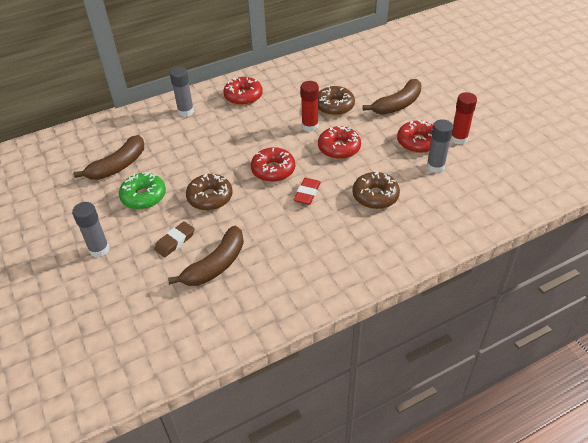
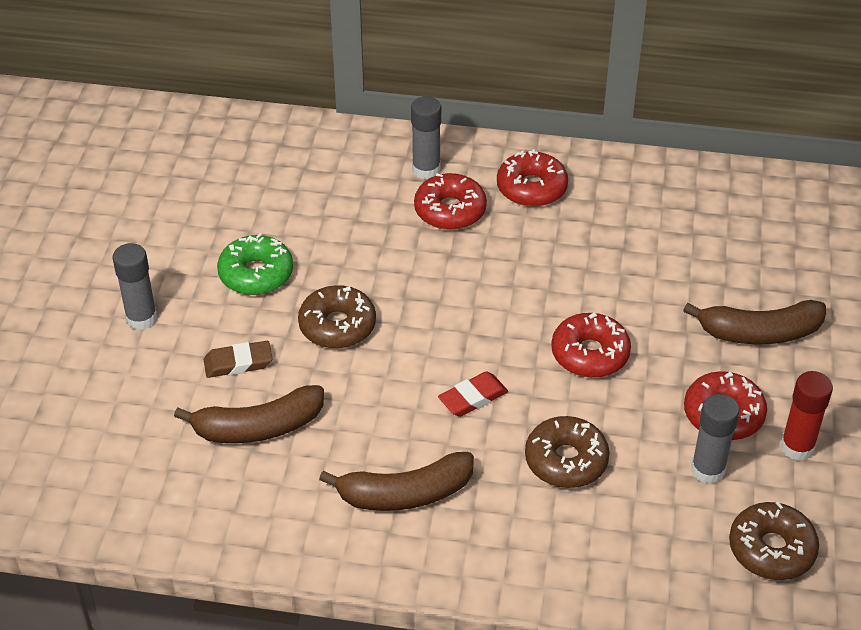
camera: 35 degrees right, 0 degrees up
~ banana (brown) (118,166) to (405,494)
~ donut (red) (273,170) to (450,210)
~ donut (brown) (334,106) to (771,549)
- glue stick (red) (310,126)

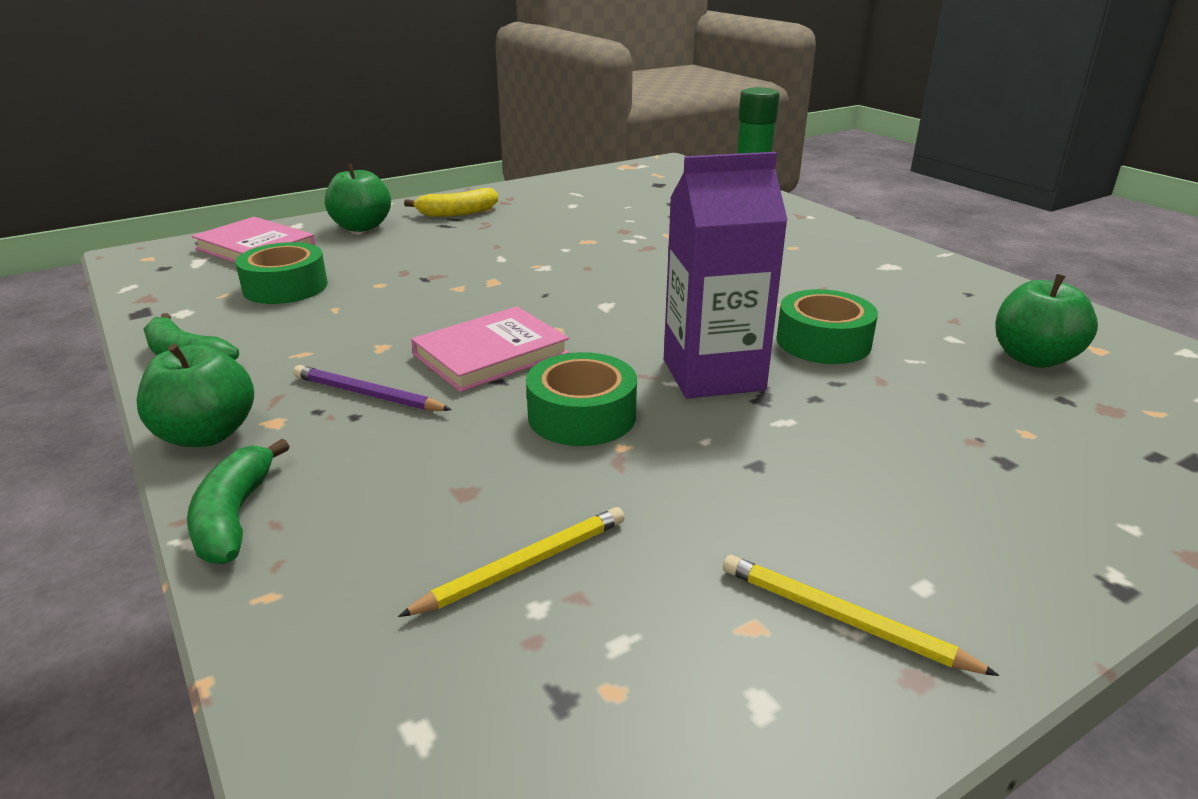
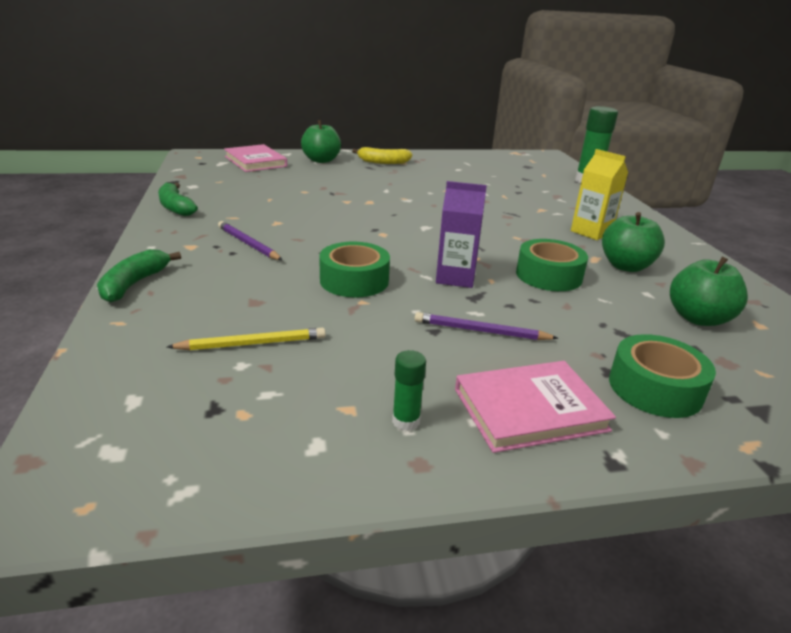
camera: 20 degrees right, 0 degrees up
~ pencil (yellow) (843,619) to glue stick (green) (406,421)
+ pencil (purple) (481,331)
~ carton (purple) (713,374) = (455,277) x0.66
~ book (pink) (491,354) to (529,409)
+ carton (yellow) (591,232)
~ apple (green) (207,435) to (626,266)
~ tape (green) (285,287) to (655,388)

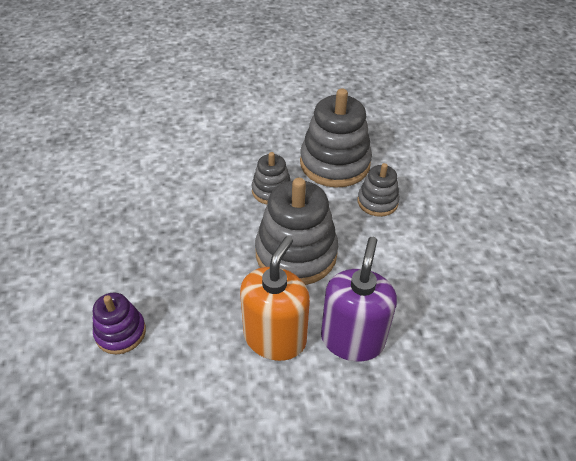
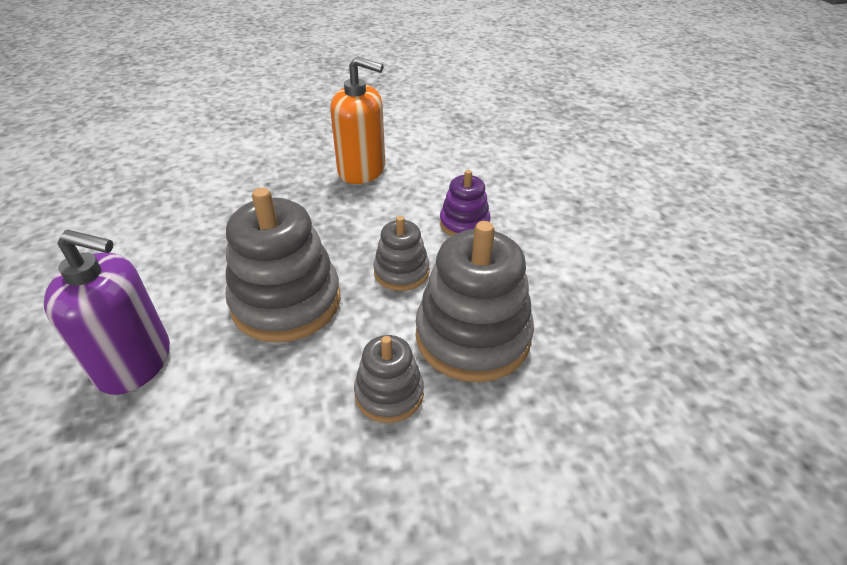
camera: 85 degrees right, 5 degrees down
~ soap dispenser (orange) (275,338) to (362,170)
~ stacking toy (purple) (120,332) to (464,224)

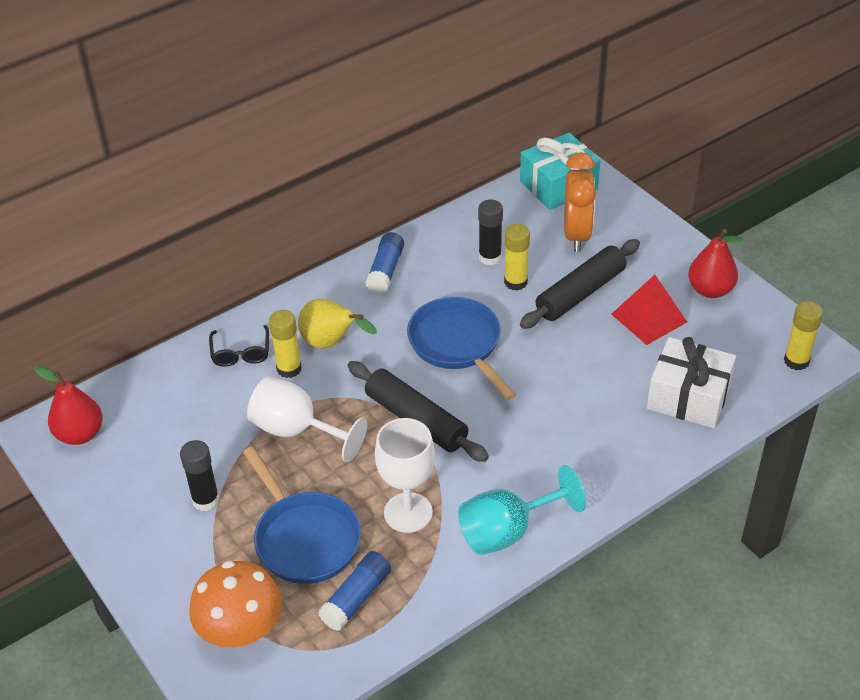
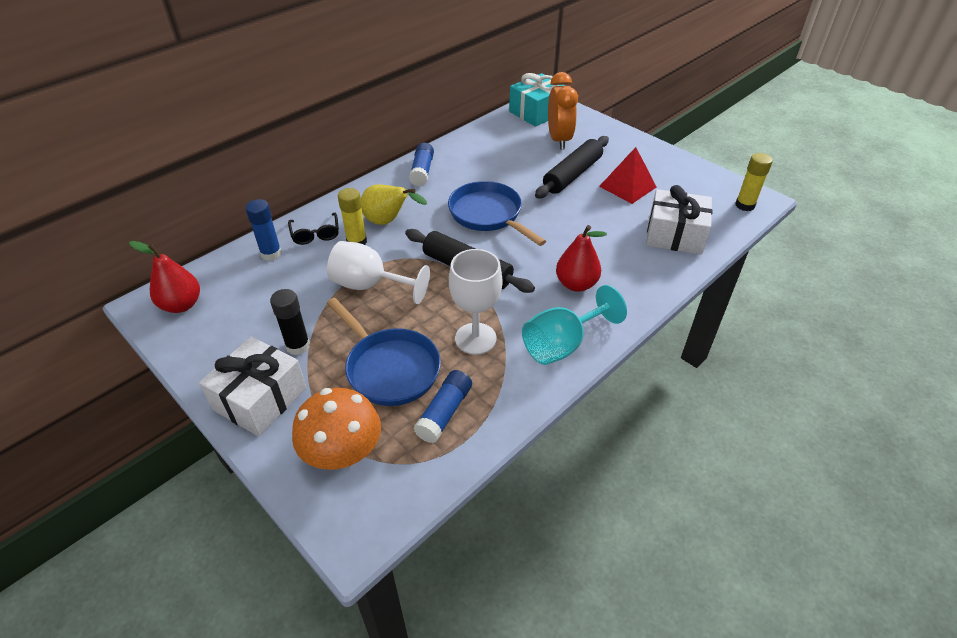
camera: 10 degrees left, 0 degrees up
+ gift (white) (260,399)
+ glue stick (blue) (271,254)
~ pear (red) (710,290) to (576,284)
- glue stick (black) (490,257)
- glue stick (yellow) (515,282)

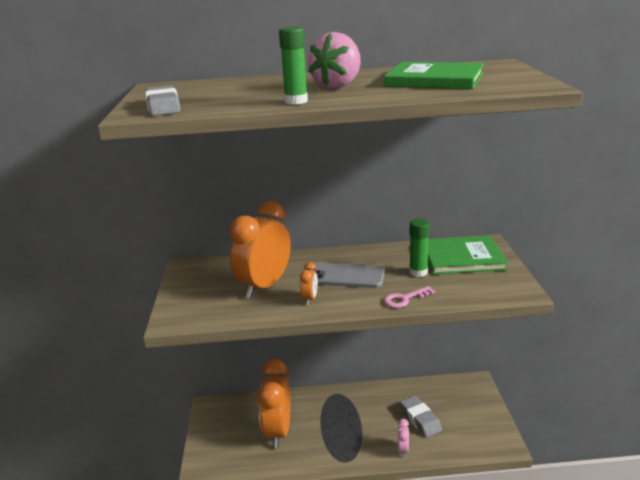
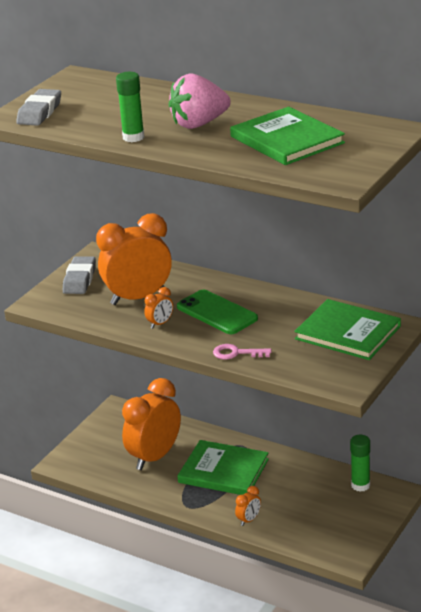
camera: 35 degrees right, 5 degrees up
~ eraser (grey) (420,419) to (80,279)
~ phone (grey) (345,276) to phone (green) (216,313)
+ book (green) (223,471)
~ clock (pink) (403,450) to clock (orange) (249,520)
~ glue stick (green) (418,272) to (360,485)

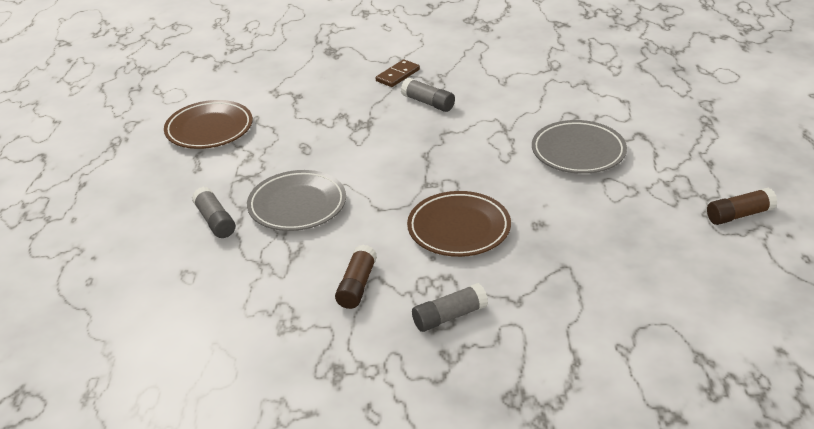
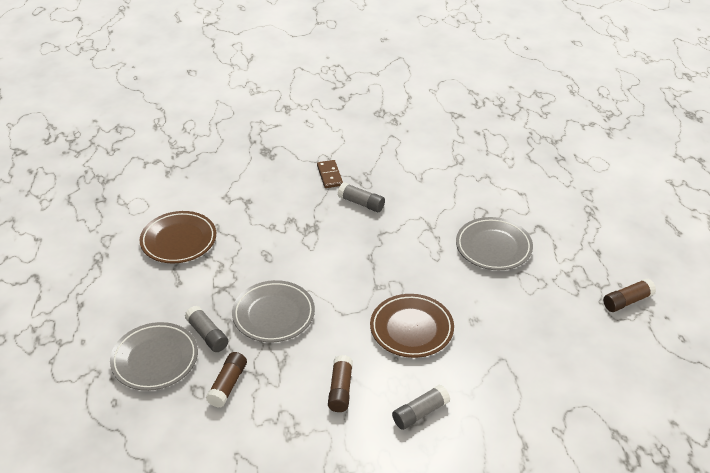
camera: 10 degrees left, 5 degrees up
+ plate (grey) (155,359)
+ glue stick (brown) (228,385)
~ domino (brown) (398,75) = (330,175) 45 degrees counterclockwise

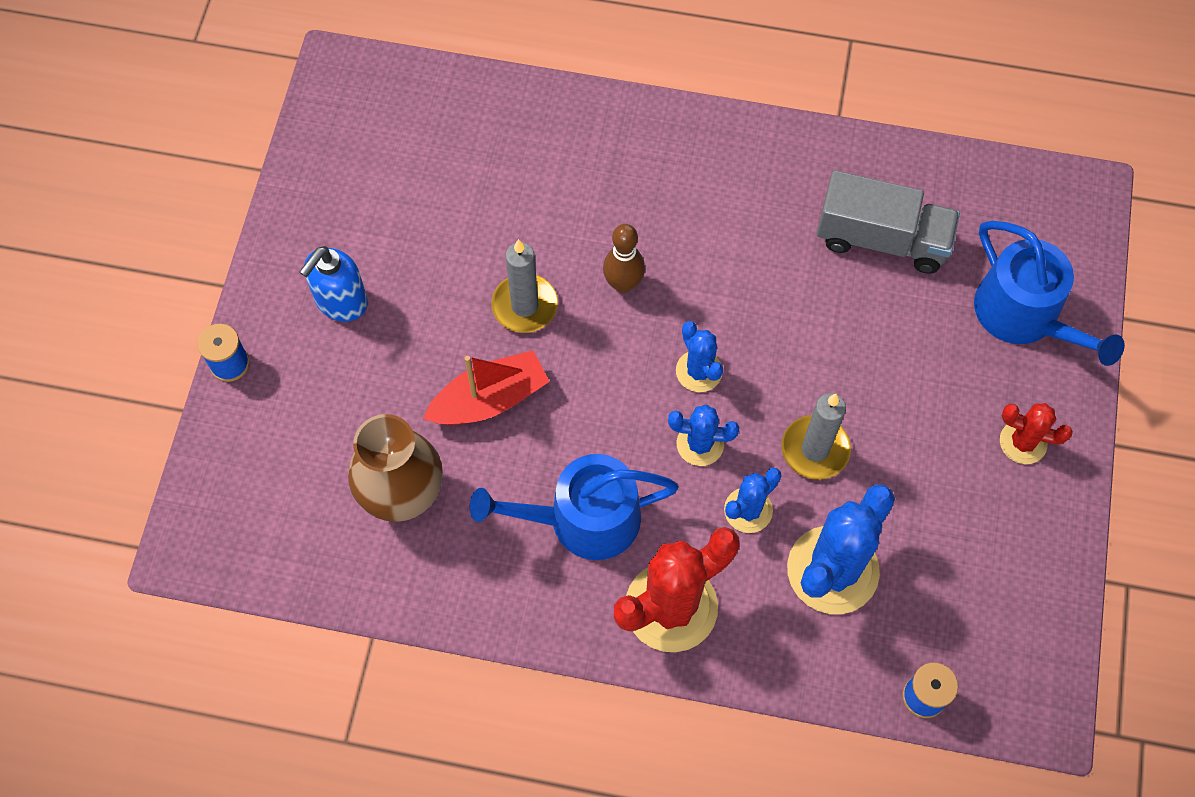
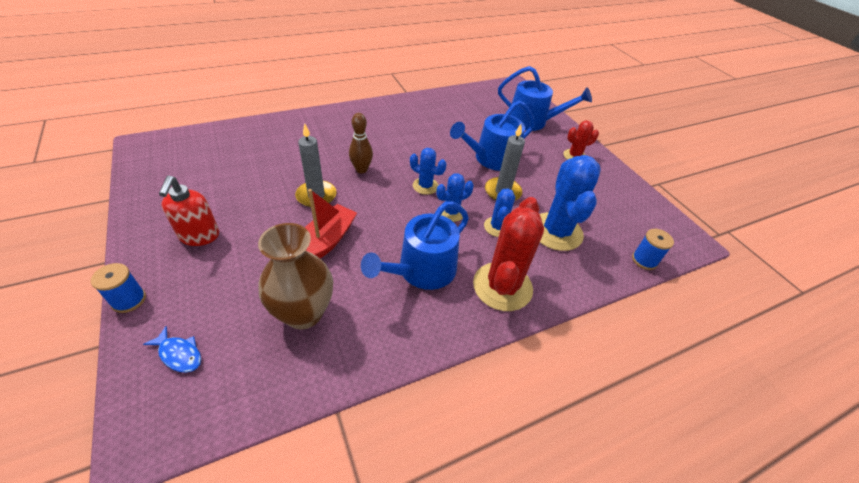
camera: 40 degrees left, 20 degrees down
+ fish (blue) (179,354)
~ soap dispenser (blue) (341,302) to soap dispenser (red) (199,236)
+ watering can (blue) (491,159)
- truck (grey) (881,239)

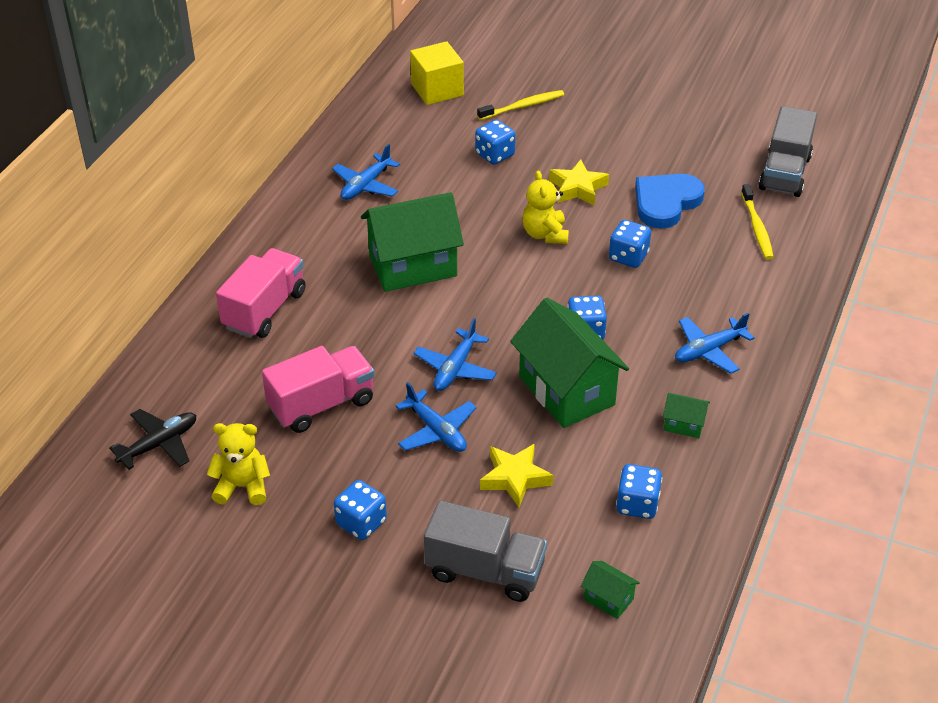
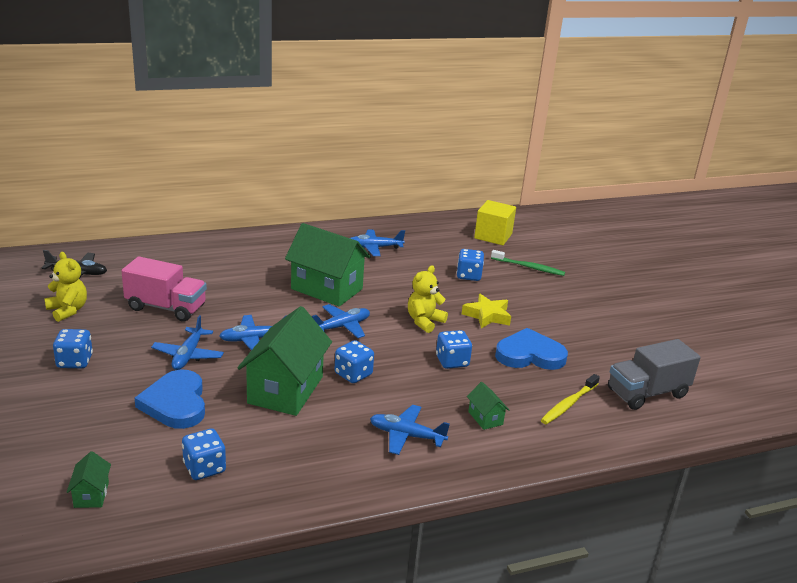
camera: 45 degrees right, 15 degrees down
~ star (yellow) (515,478) to heart (blue) (175,403)
+ plane (blue) (341,327)
~ house (green) (684,424) to (485,418)
~ toothbrush (yellow) (522,106) to toothbrush (green) (528,267)
- truck (pink) (264,310)
- truck (grey) (485,571)

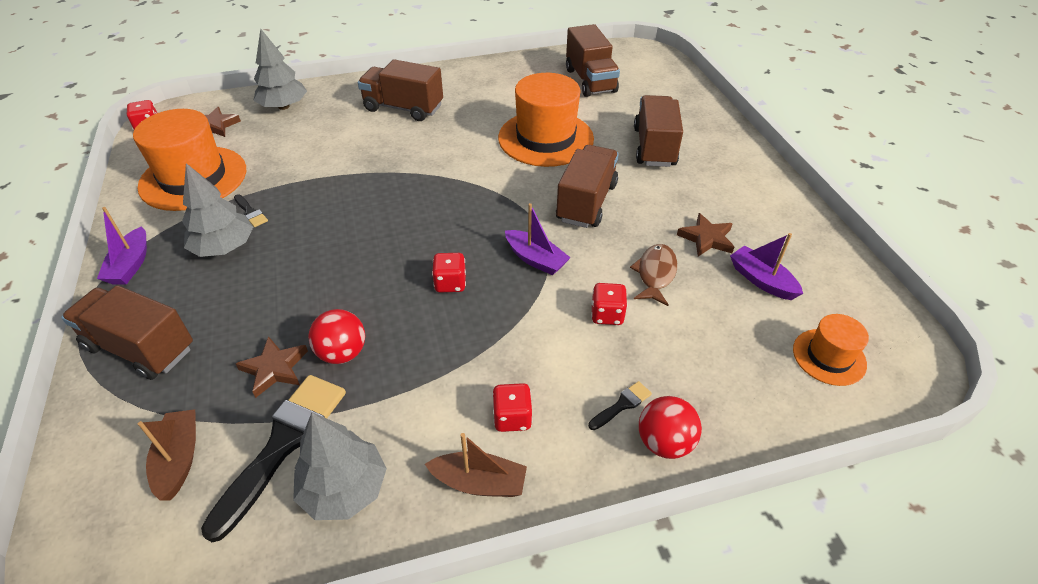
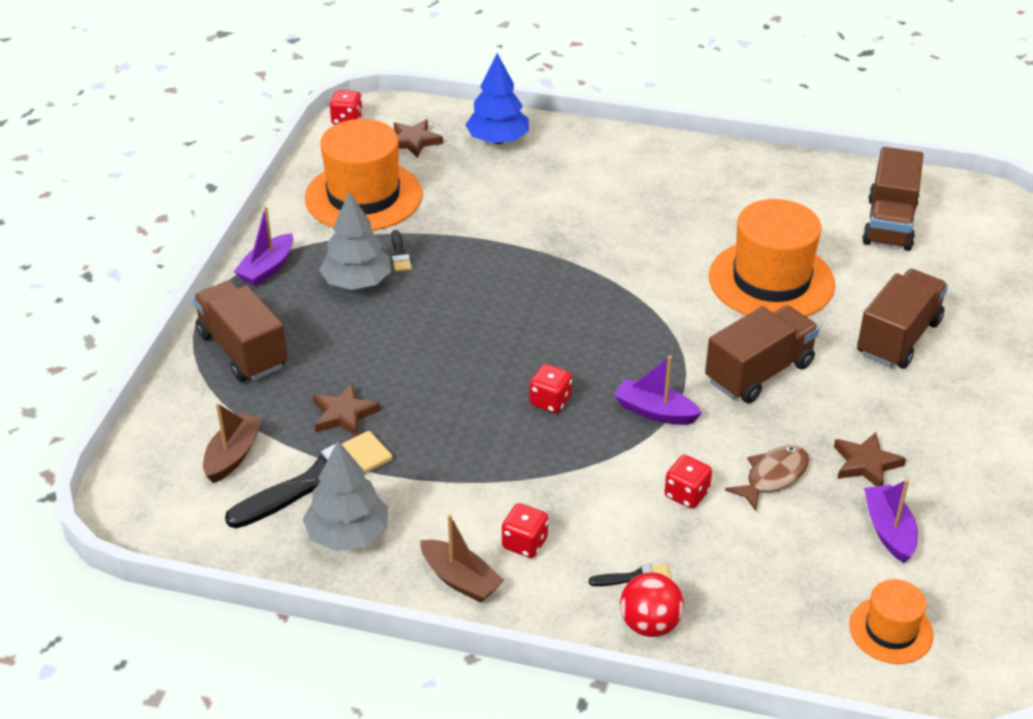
camera: 30 degrees right, 5 degrees down
~ tree (grey) (283,106) to tree (blue) (497,140)
~ boat (purple) (536,259) = (655,411) 135 degrees clockwise
- ball (red) (342,353)
- truck (brown) (403,108)

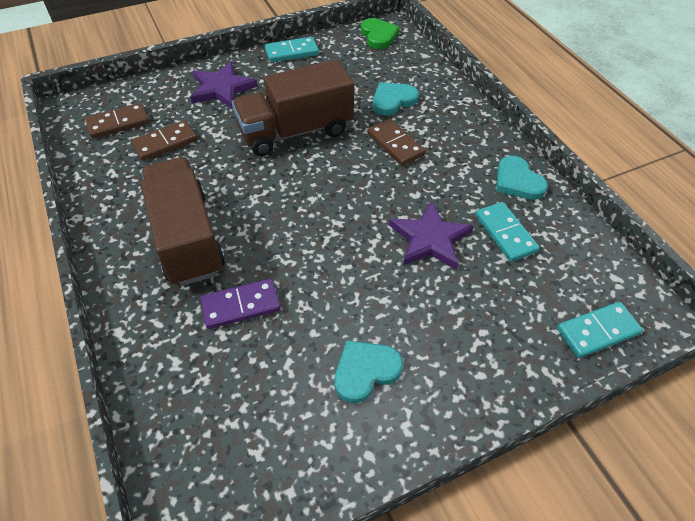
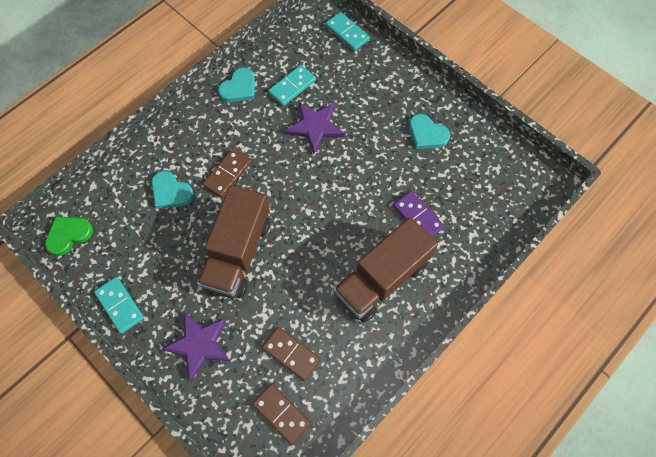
camera: 110 degrees left, 15 degrees up
~ truck (brown) (295,131) = (238,253) 60 degrees clockwise

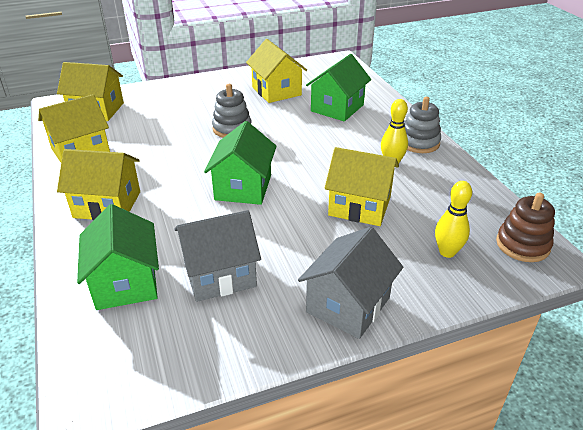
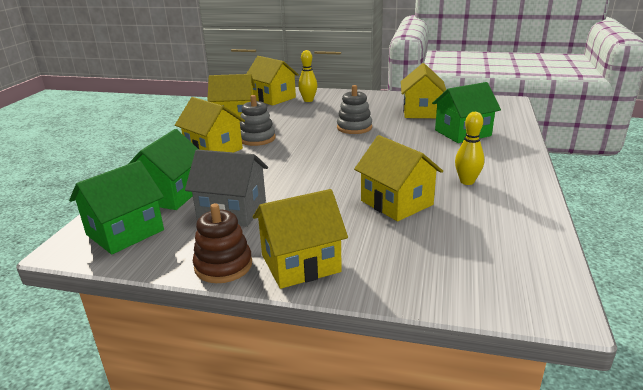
camera: 35 degrees right, 10 degrees down
~ house (green) (243,187) to (125,232)
~ stacking toy (brown) (522,245) to (223,266)
~ stacking toy (grey) (419,142) to (257,138)
~ house (grey) (348,305) to house (yellow) (300,263)
~ bowling pin (yellow) (447,252) to (308,100)

